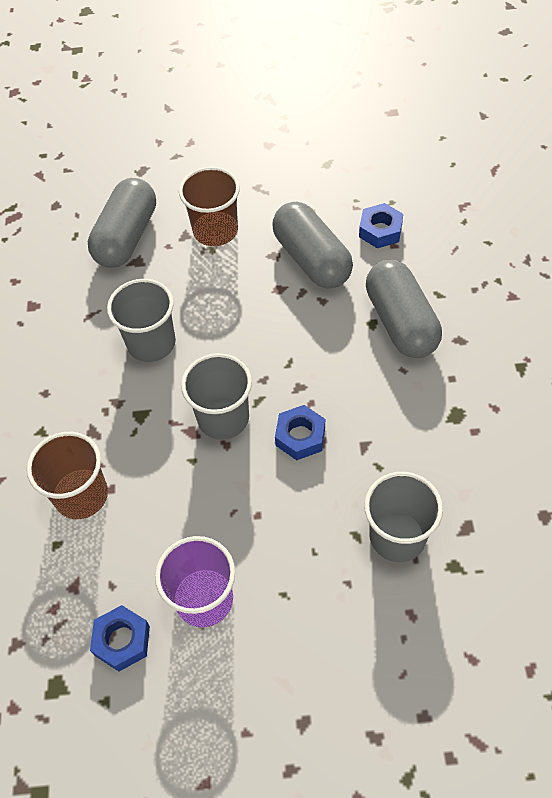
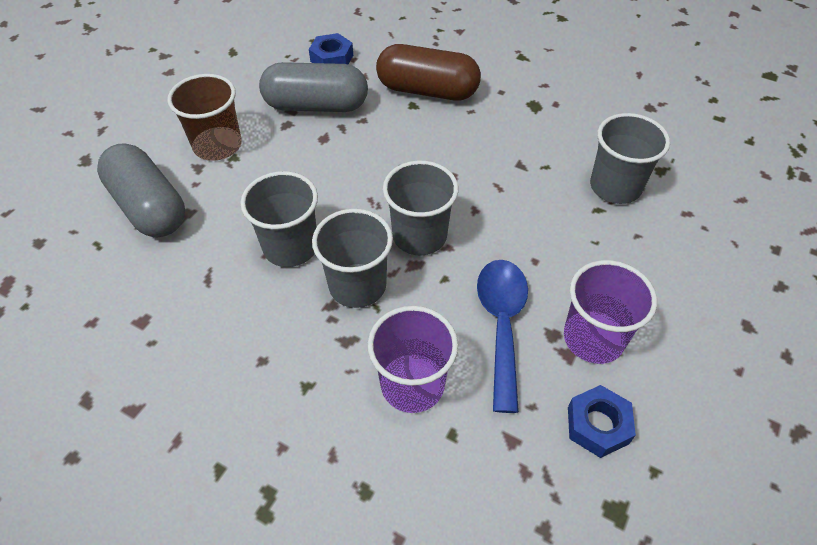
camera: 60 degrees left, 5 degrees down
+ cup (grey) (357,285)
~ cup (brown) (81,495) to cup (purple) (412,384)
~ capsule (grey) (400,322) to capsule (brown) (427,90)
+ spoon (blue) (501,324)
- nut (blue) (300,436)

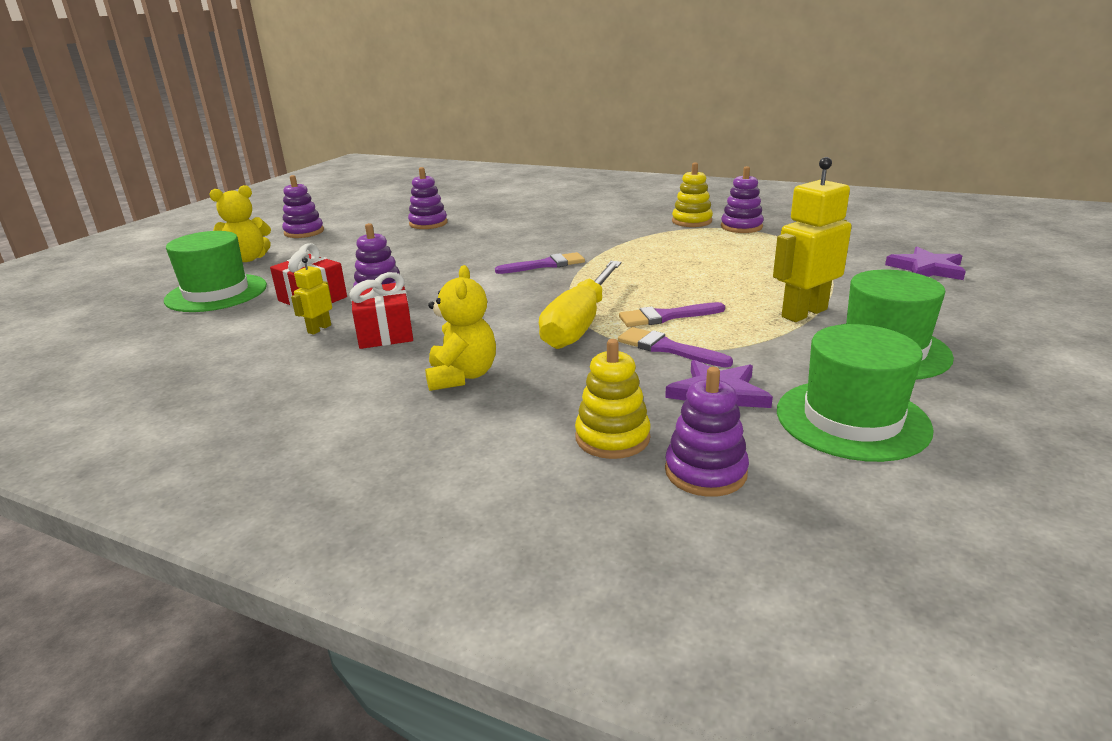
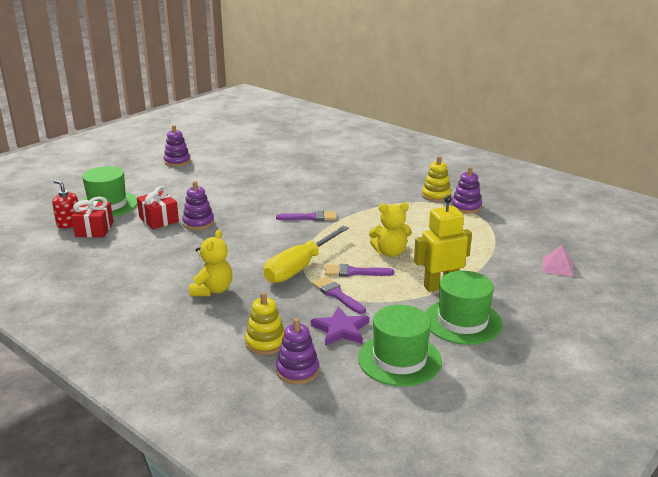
camera: 15 degrees right, 0 degrees up
+ soap dispenser (red) (69,223)
~ gift (red) (385,333) to (94,229)
~ teddy bear (yellow) (248,259) to (390,252)
~ star (purple) (927,269) to pyramid (pink) (558,267)
- robot (yellow) (319,329)
- stacking toy (purple) (428,223)

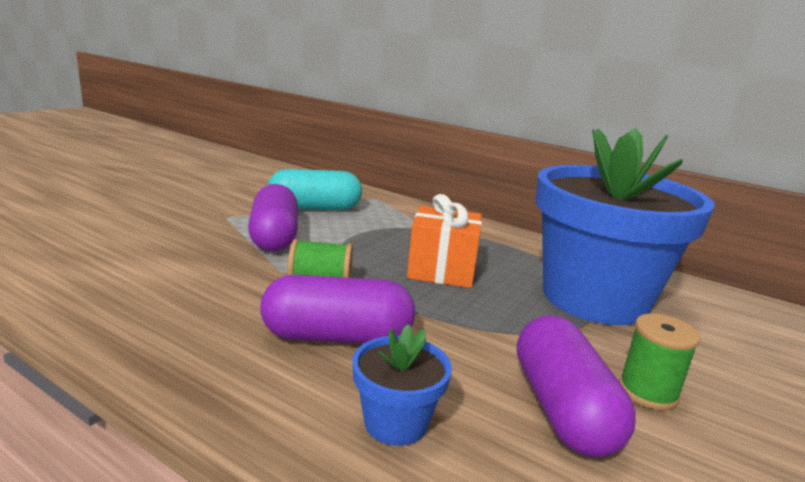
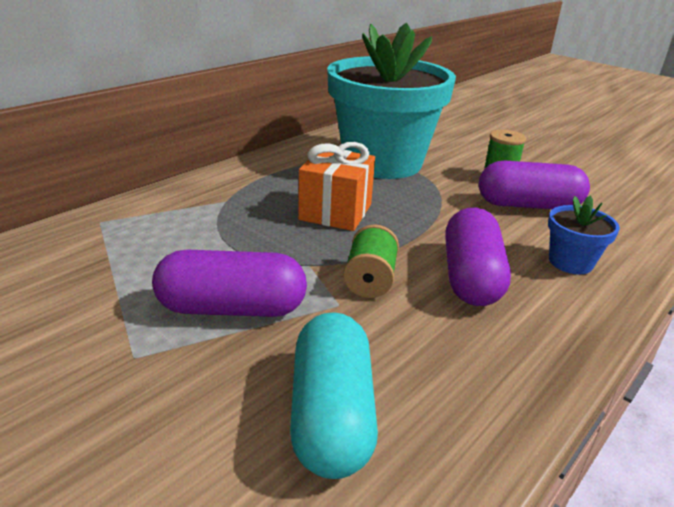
camera: 80 degrees left, 10 degrees up
~ capsule (turquoise) (314,208) to (331,415)
~ flower pot (blue) (594,298) to flower pot (turquoise) (382,162)

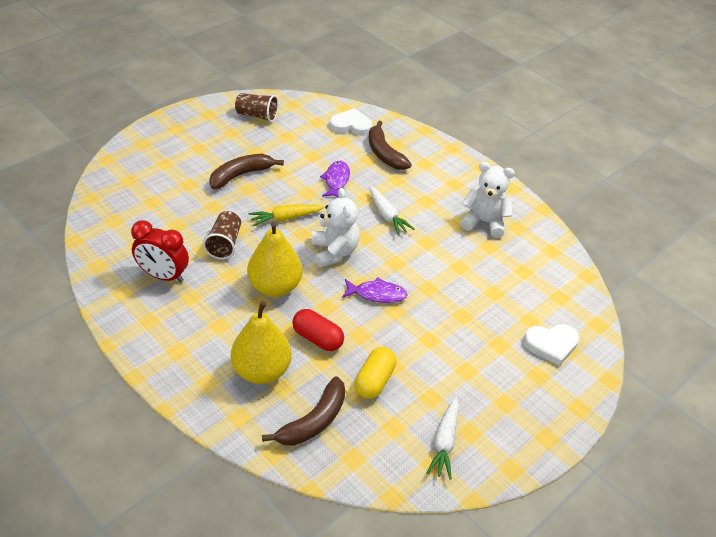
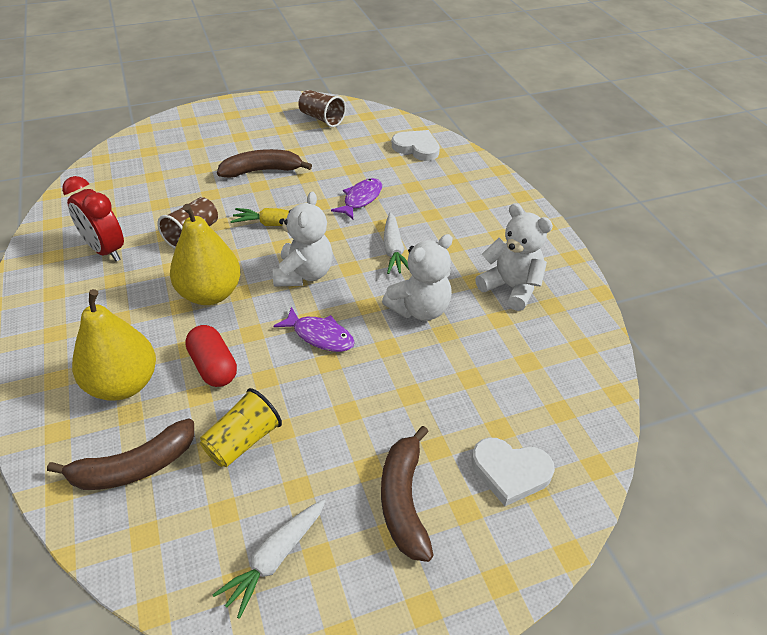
camera: 25 degrees right, 0 degrees up
~ capsule (yellow) (374,380) to cup (yellow) (243,441)
~ banana (brown) (384,153) to (403,500)
+ teddy bear (white) (419,309)

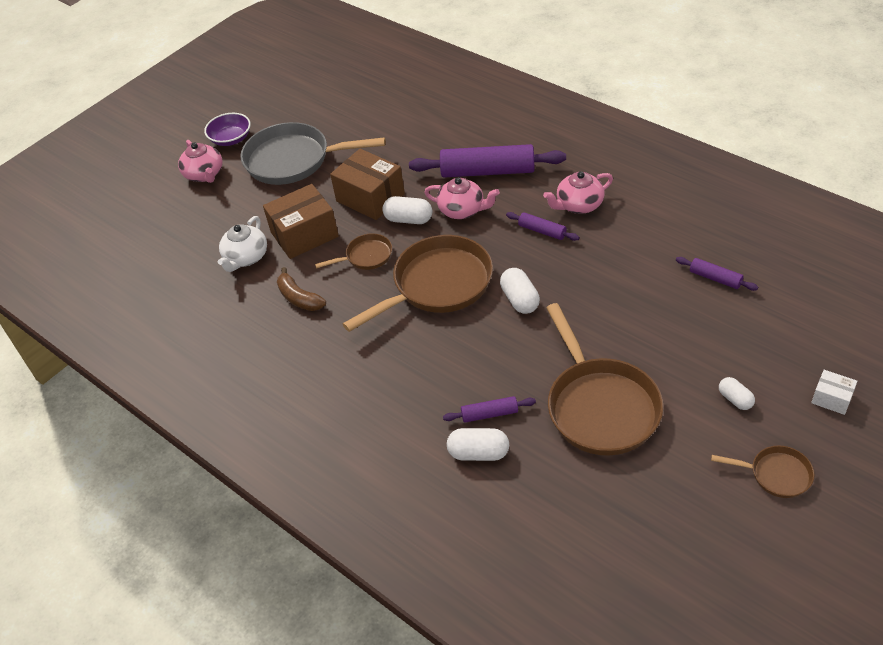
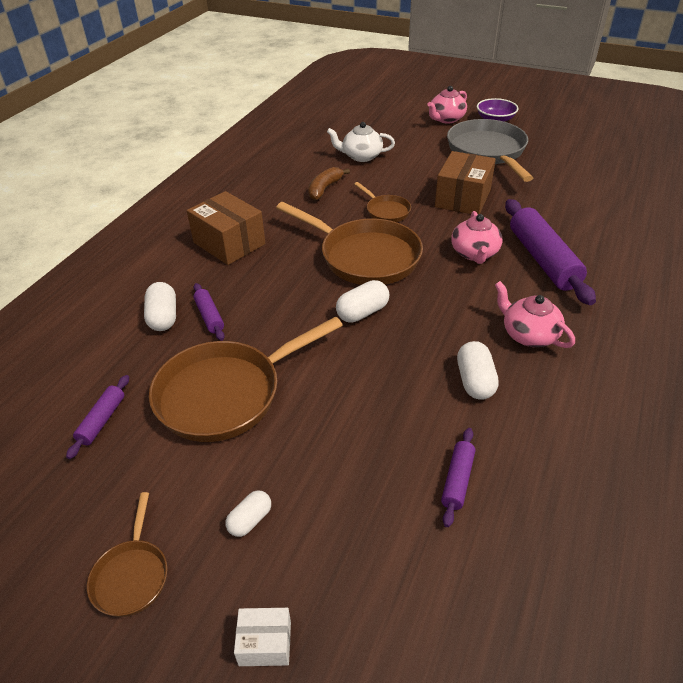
camera: 70 degrees right, 5 degrees down
~ rolling pin (purple) (542,231) to (102,420)
~ box (brown) (304,234) to (229,243)
~ box (white) (831,398) = (265,643) 75 degrees clockwise
~ capsule (white) (408,219) to (475,381)

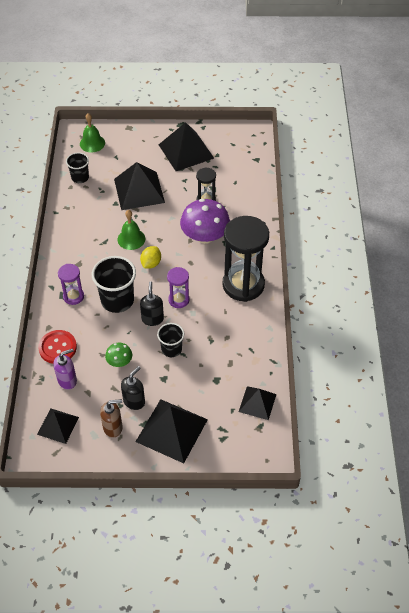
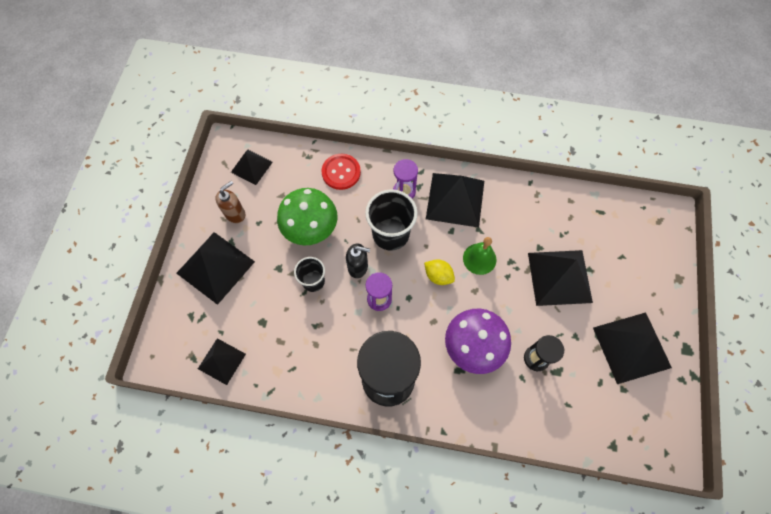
camera: 100 degrees right, 15 degrees up
~ soap dispenser (brown) (113,427) = (235,214) 135 degrees counterclockwise
~ mushroom (green) (119,361) = (310,227) x2.05
+ pyramid (black) (455,199)
- soap dispenser (purple) (67,380)
- cup (black) (80,177)
- bell (green) (92,143)
- soap dispenser (black) (134,401)

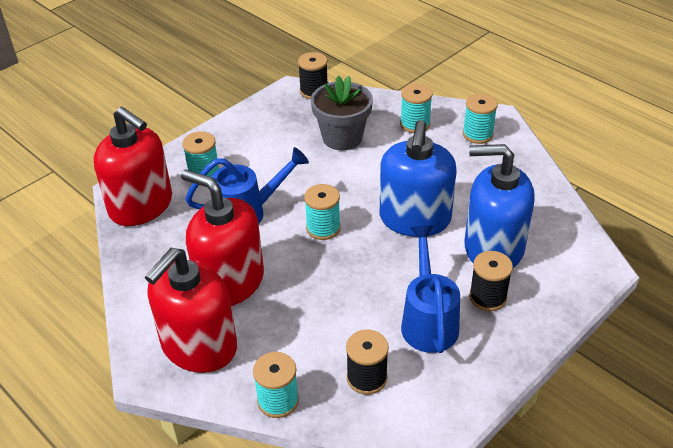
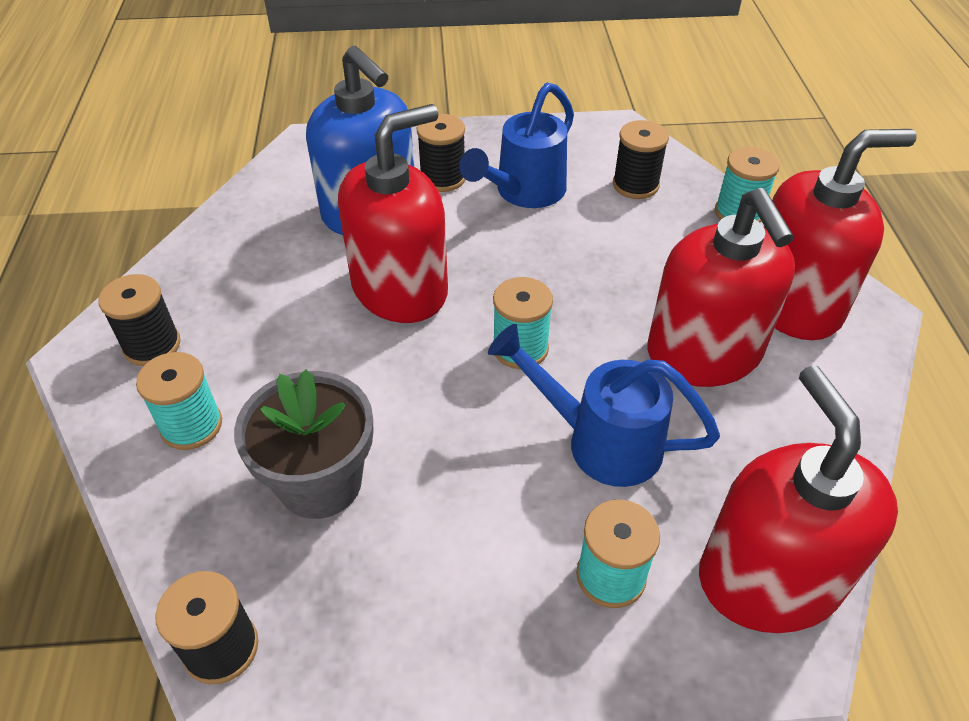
camera: 140 degrees left, 5 degrees up
~ spool (turquoise) (477,134) to spool (black) (152,345)
~ soap dispenser (blue) (415,219) to soap dispenser (red) (400,289)

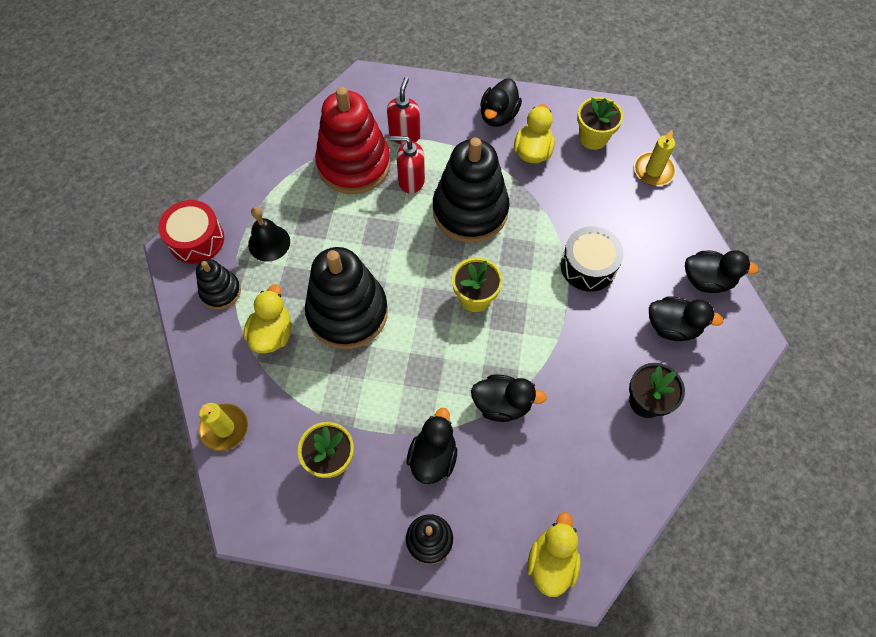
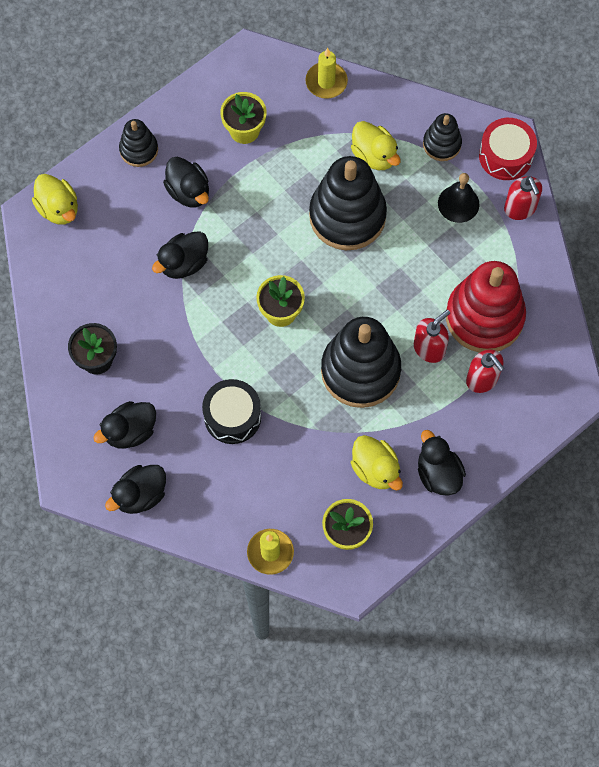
camera: 130 degrees right, 5 degrees up
+ soap dispenser (red) (520,208)

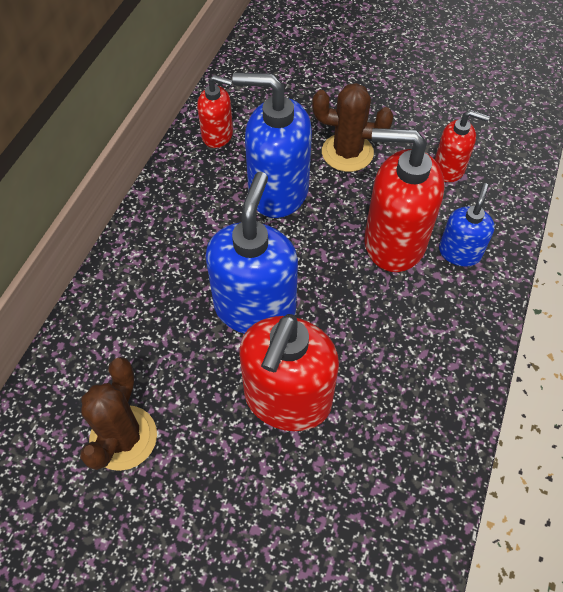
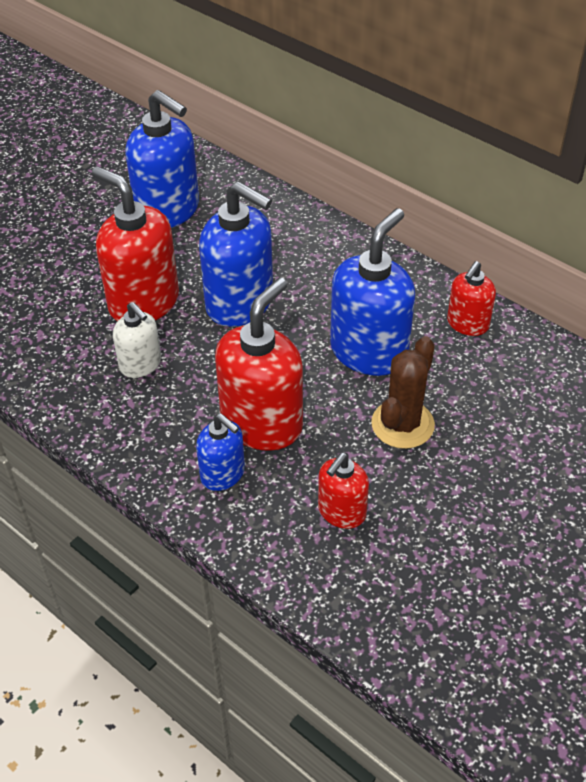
camera: 110 degrees right, 10 degrees down
+ soap dispenser (white) (141,364)
~ cactus (brown) (123,438) to soap dispenser (blue) (168,211)

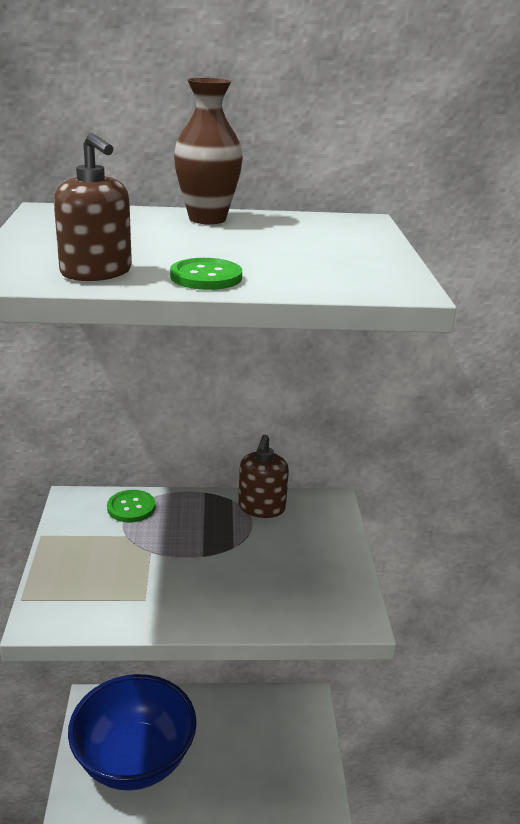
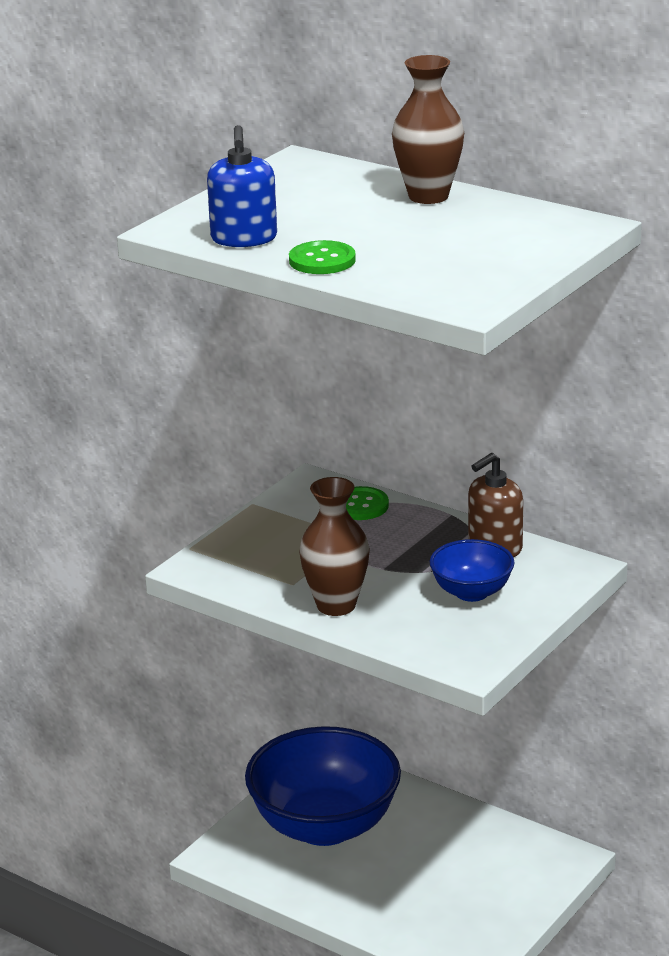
camera: 40 degrees right, 0 degrees up
~ soap dispenser (brown) (96,272) to soap dispenser (blue) (244,238)
+ vase (brown) (336,605)
+ bowl (blue) (471,592)

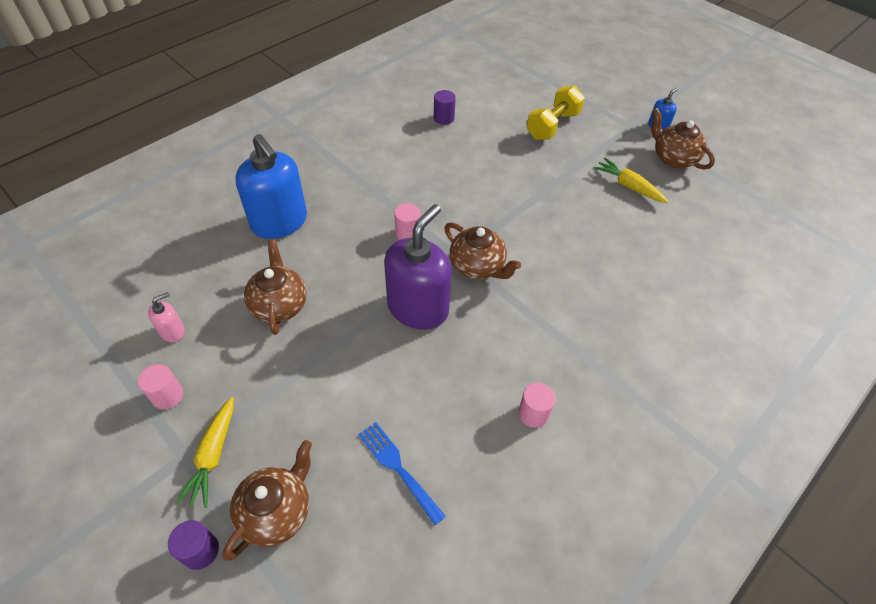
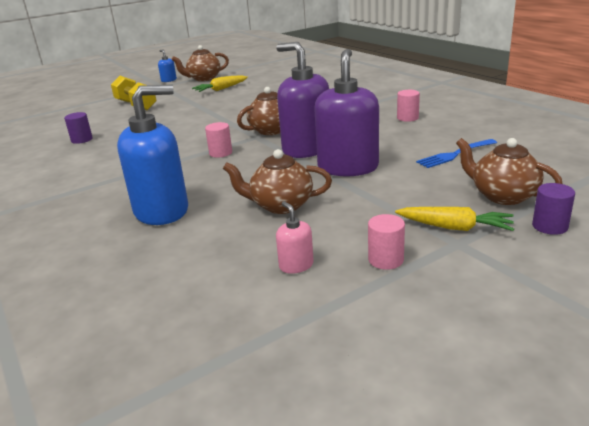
camera: 75 degrees left, 25 degrees down
+ soap dispenser (purple) (348,167)

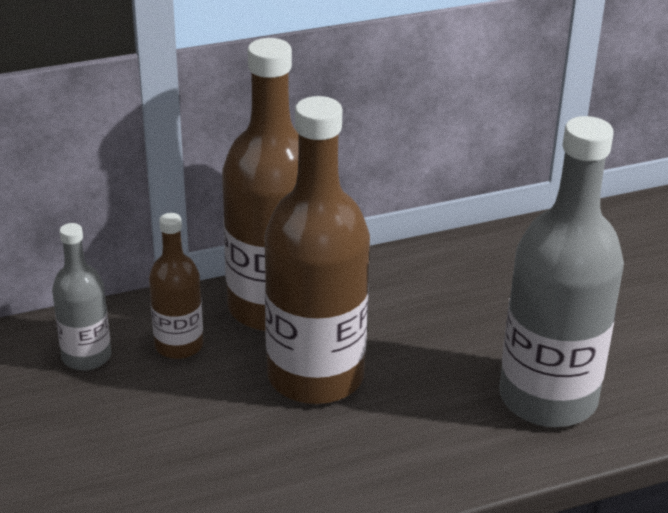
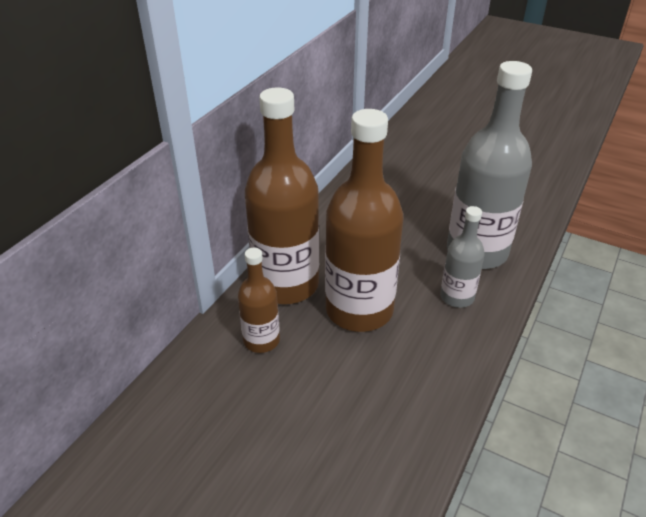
camera: 40 degrees left, 5 degrees up
~ bottle (grey) (86,356) to (457,297)

